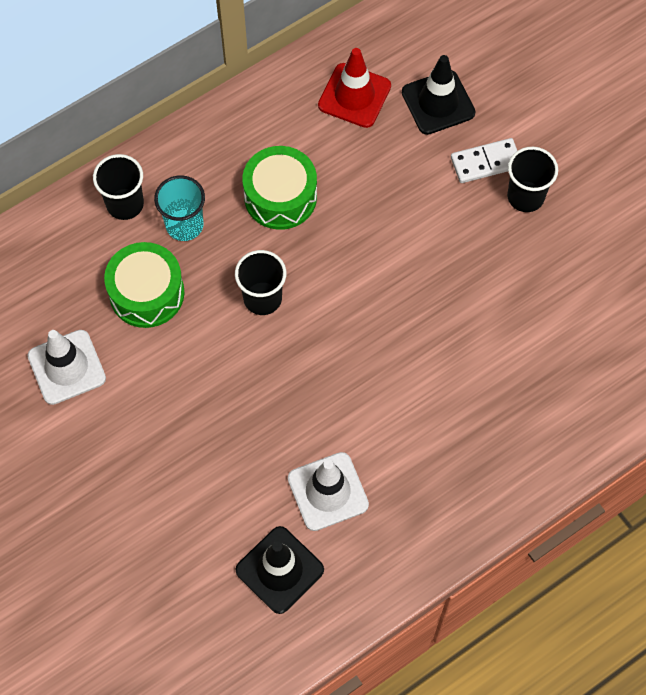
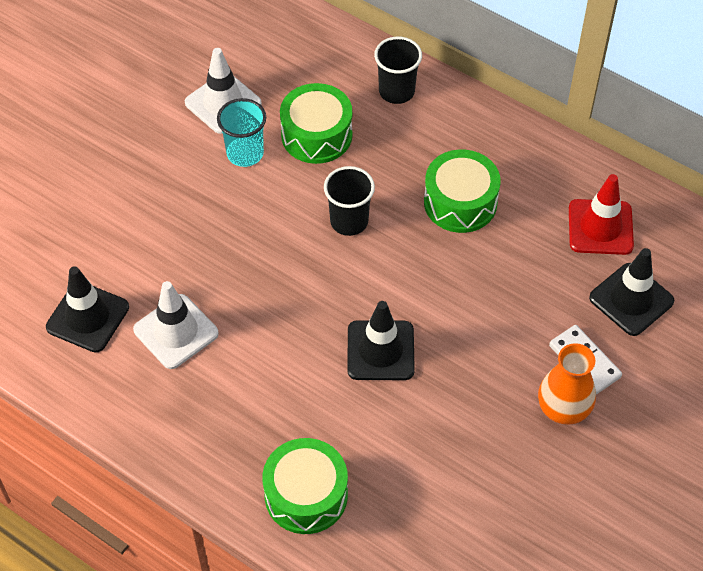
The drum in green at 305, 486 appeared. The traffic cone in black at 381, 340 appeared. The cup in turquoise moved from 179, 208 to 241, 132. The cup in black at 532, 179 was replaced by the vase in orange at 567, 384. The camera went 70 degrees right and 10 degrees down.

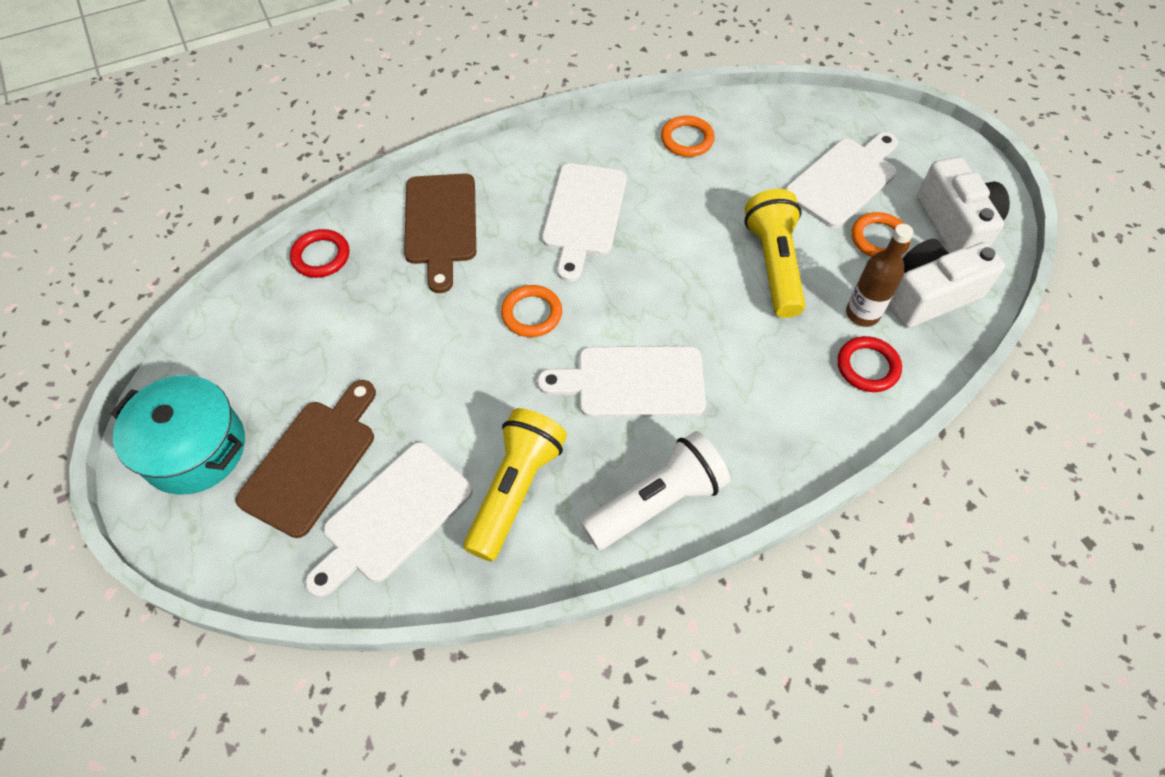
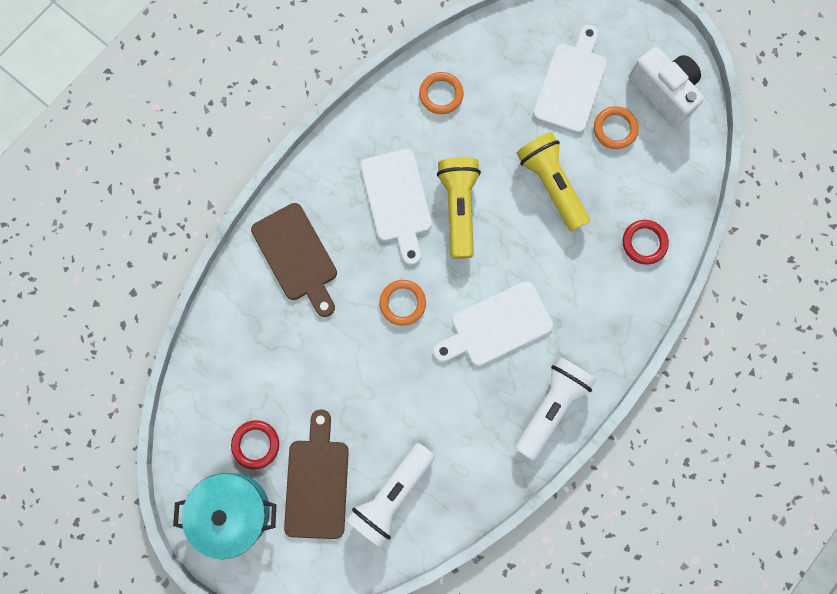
The bottle in brown at 880, 275 disappeared. The camera in white at 947, 283 disappeared. The ring in red moved from 319, 253 to 255, 444. The flashlight in yellow moved from 515, 485 to 459, 208. The cutting board in white at 389, 519 was replaced by the flashlight in white at 390, 495. The camera went 25 degrees left and 20 degrees up.

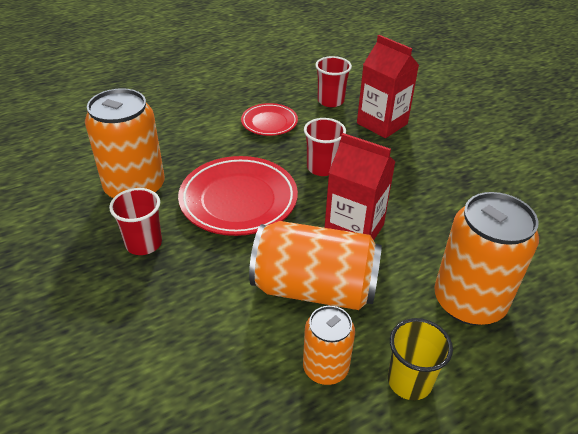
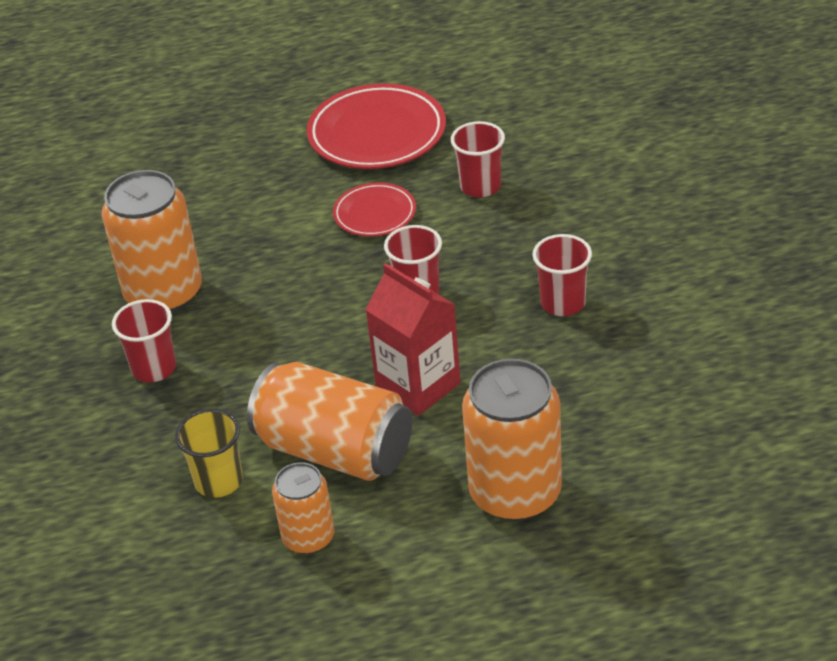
The carton in red at 388, 86 disappeared. The cup in red at 562, 275 appeared. The plate in red moved from 238, 196 to 376, 126. The cup in yellow moved from 420, 359 to 209, 453. The camera went 20 degrees right and 0 degrees up.

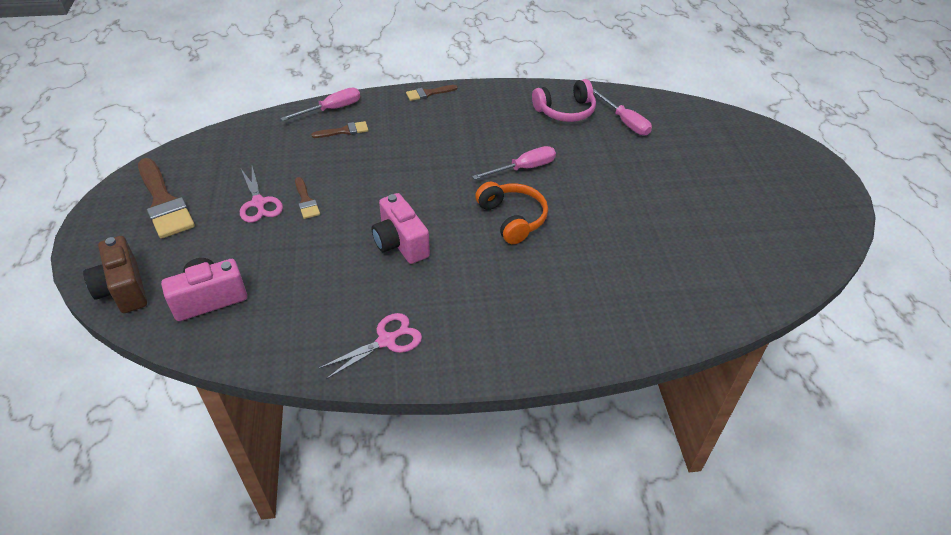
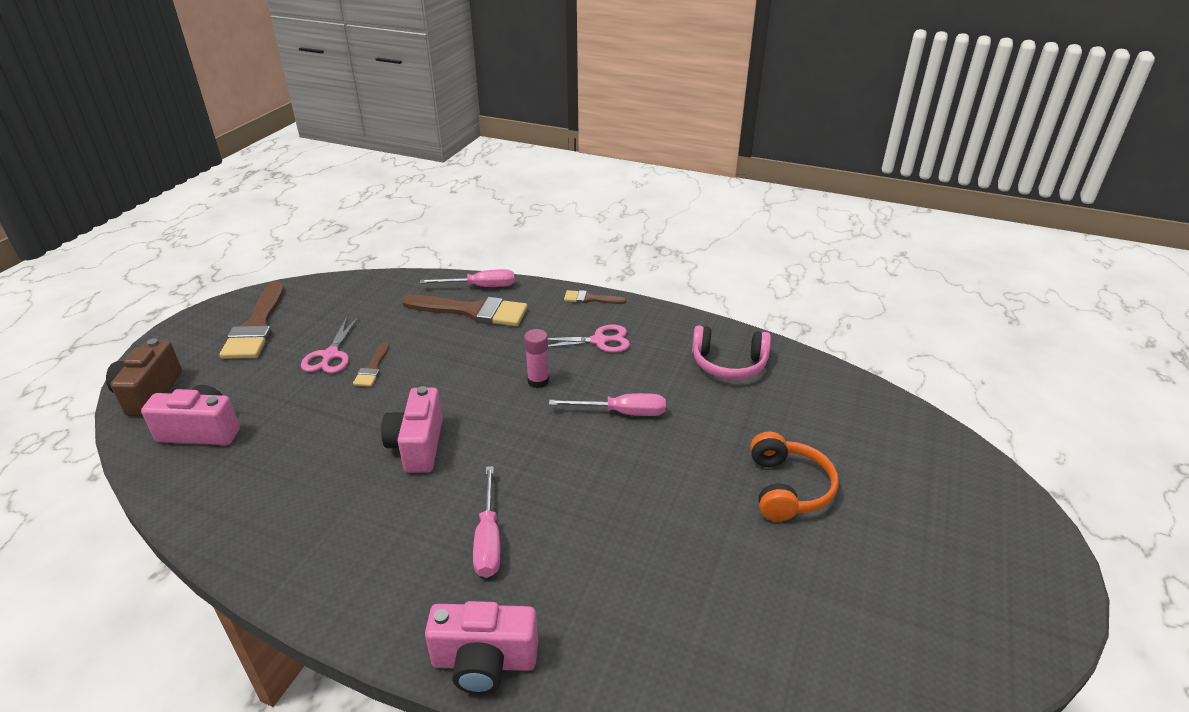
The camera in pink at 481, 647 appeared. The glue stick in pink at 536, 358 appeared. The scissors in pink moved from 370, 346 to 589, 339. The headphones in orange moved from 511, 213 to 794, 477. The screwdriver in pink moved from 622, 112 to 486, 522. The brush in brown at 340, 129 changed to 2.01 times the size. The camera went 30 degrees right and 10 degrees down.

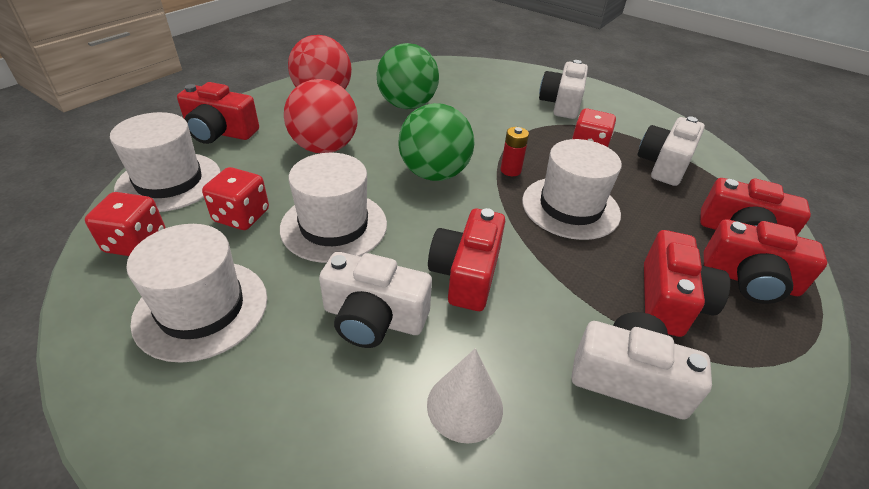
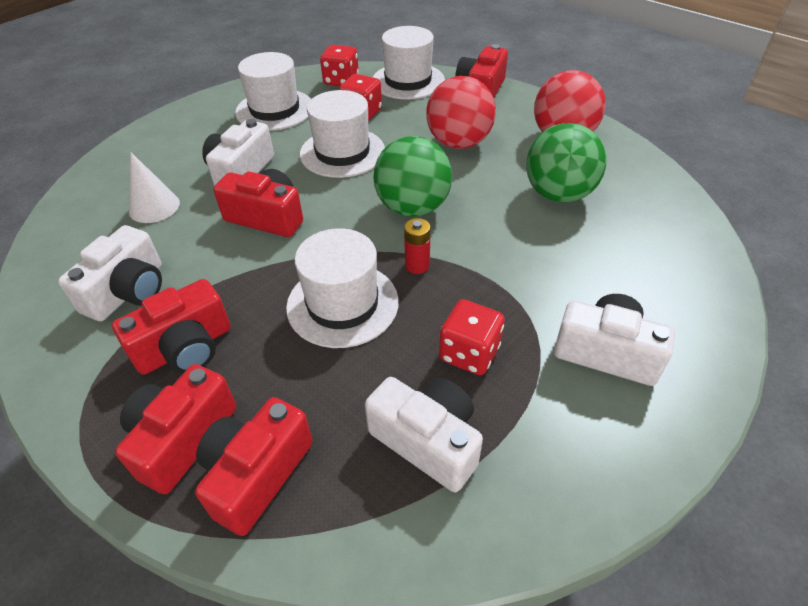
The camera in red at 687, 283 turned 60 degrees counterclockwise. The camera went 100 degrees right and 5 degrees up.

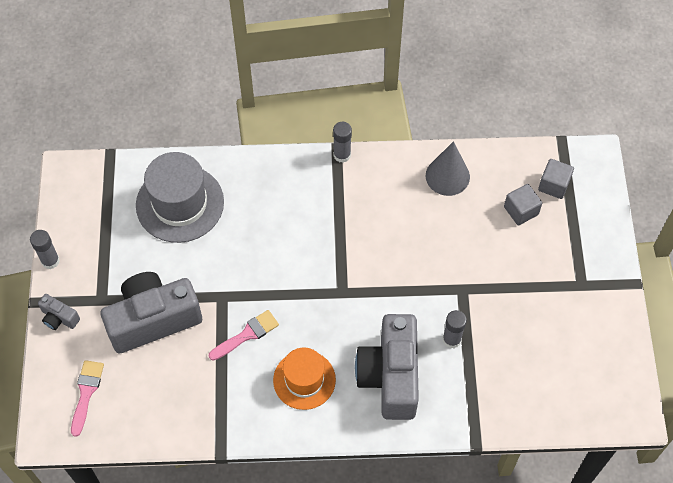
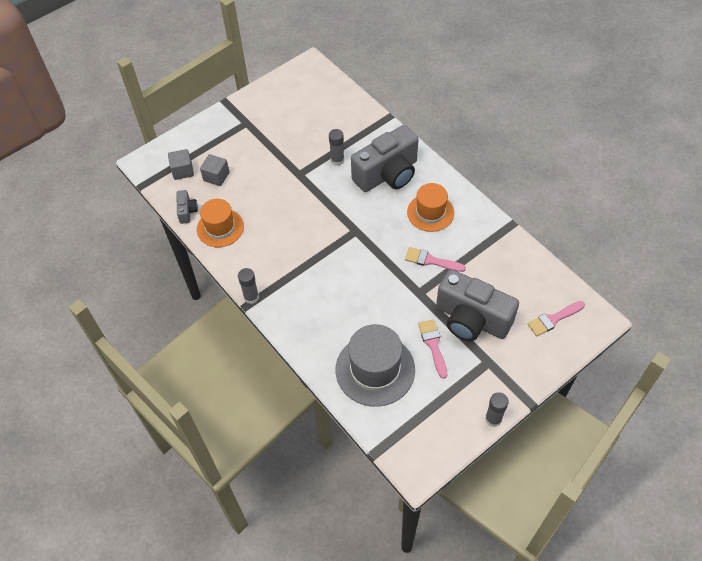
The brush in pink at 432, 349 appeared. The camera in grey moved from 59, 312 to 187, 207. The cone in grey at 448, 168 was replaced by the hat in orange at 220, 223. The camera went 125 degrees left and 5 degrees down.

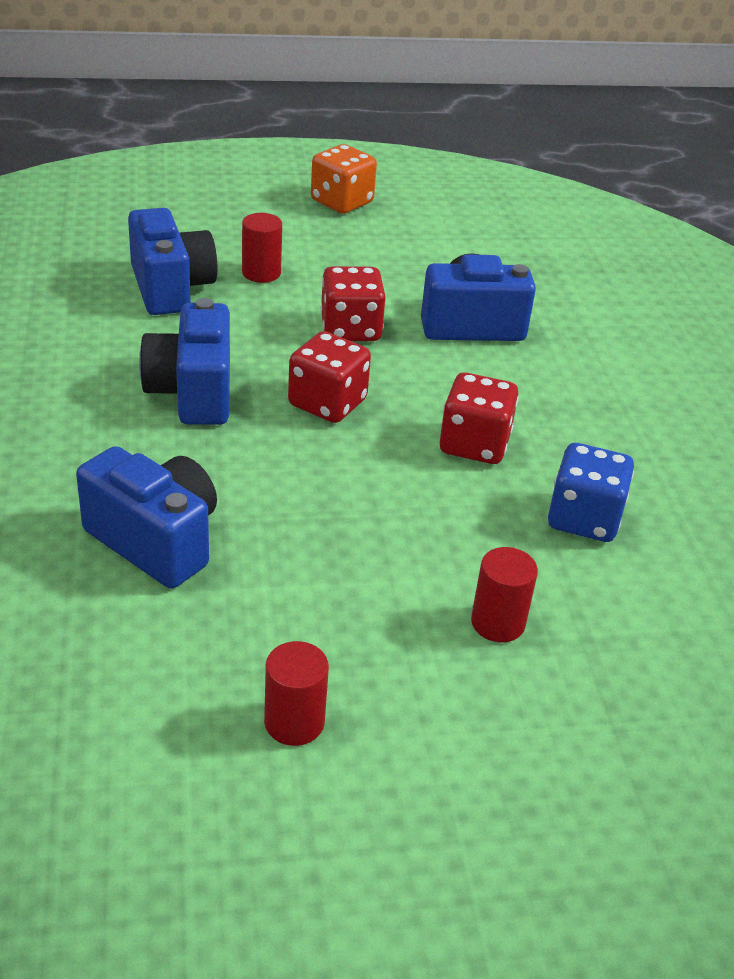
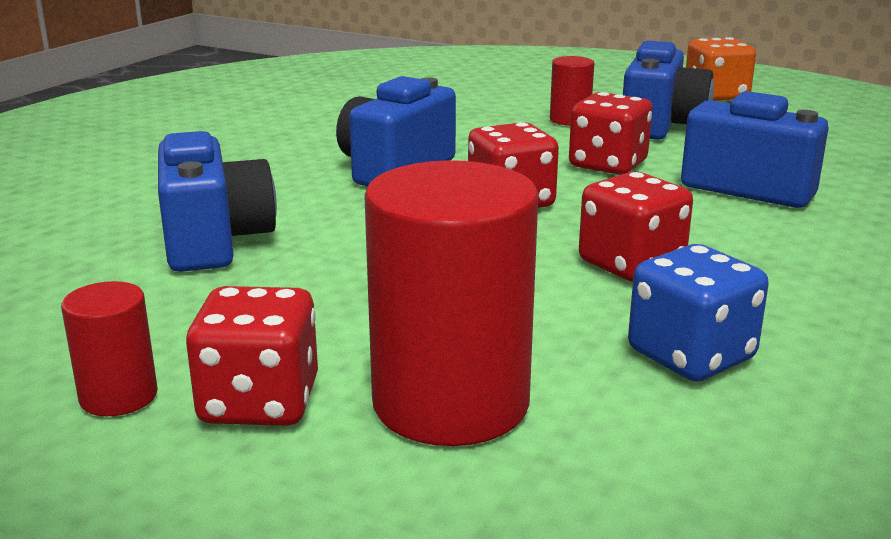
The dice in red at 252, 356 appeared. The camera in blue moved from 173, 261 to 668, 90. The cylinder in red at 504, 594 changed to 2.05 times the size. The camera went 40 degrees right and 15 degrees down.

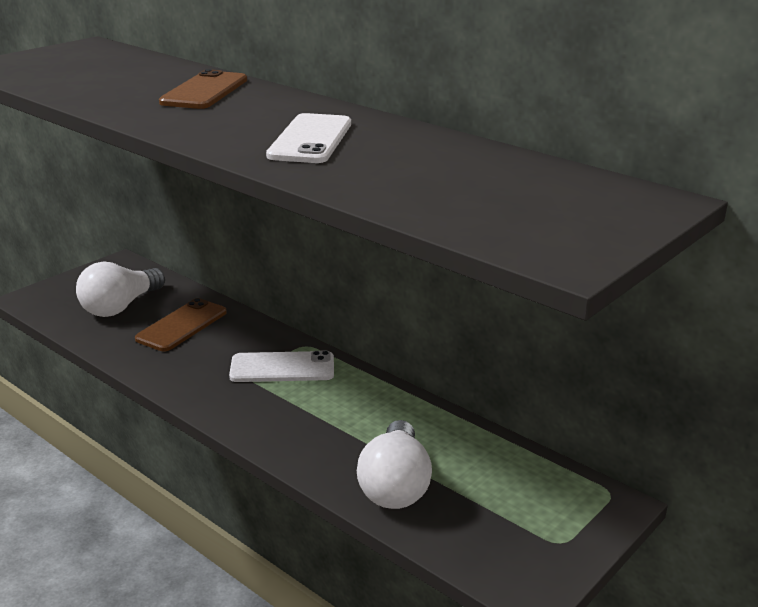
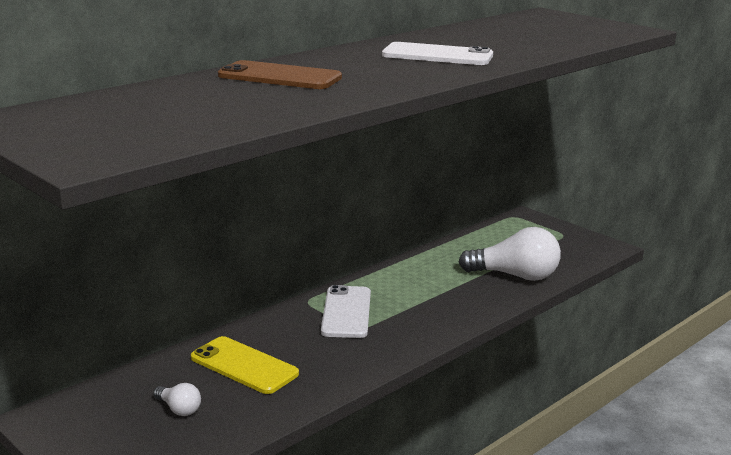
The phone in brown at 181, 324 became the phone in yellow at 245, 365. The light bulb in white at 120, 289 changed to 0.47 times the size. The camera went 85 degrees left and 5 degrees down.

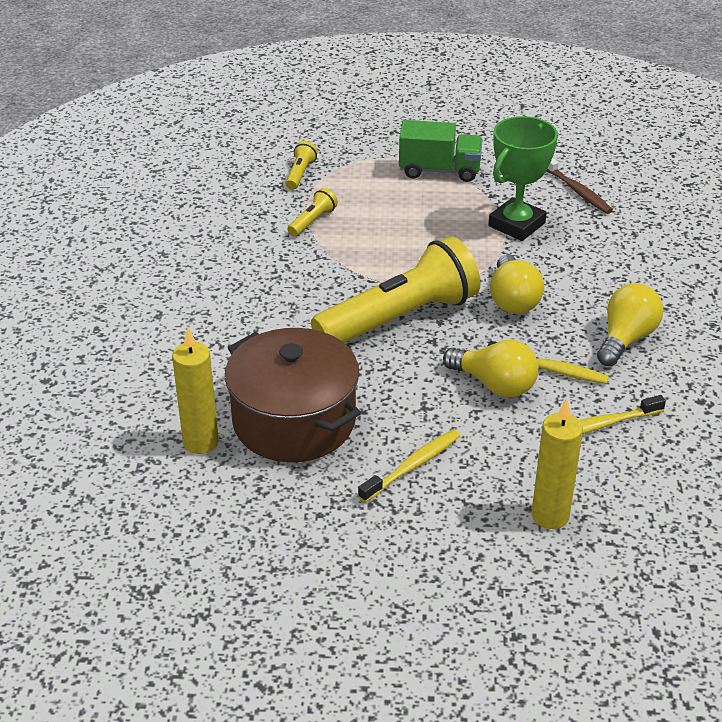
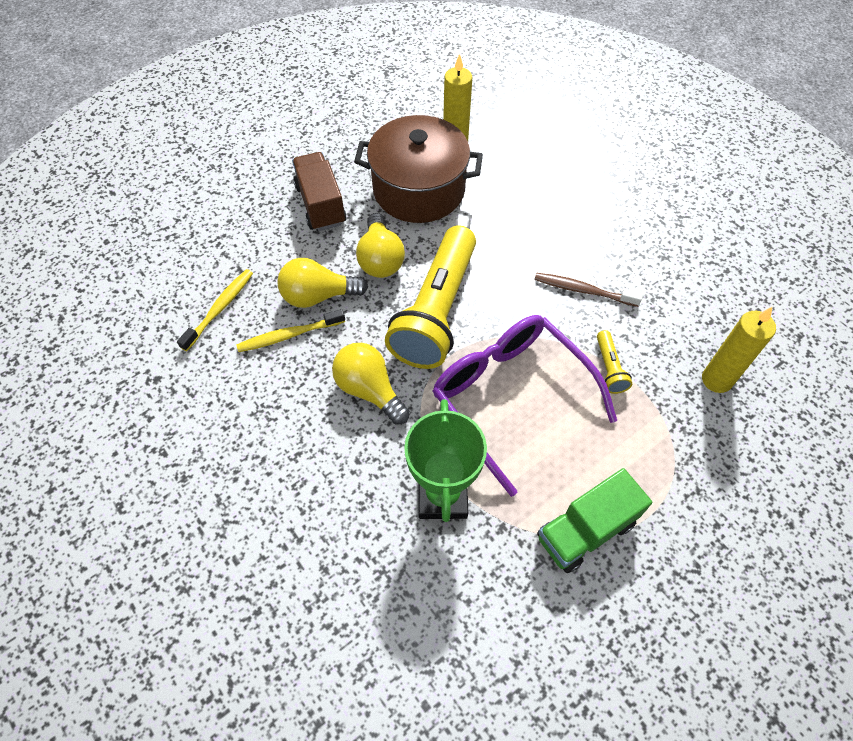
The flashlight in yellow at 302, 165 disappeared. The glasses in purple at 525, 406 appeared. The candle in yellow moved from 557, 464 to 739, 350. The toothbrush in brown moved from 580, 186 to 588, 290. The light bulb in yellow moved from 630, 324 to 380, 245. The toothbrush in yellow at 409, 465 was replaced by the truck in brown at 319, 191. The camera went 140 degrees right and 20 degrees up.

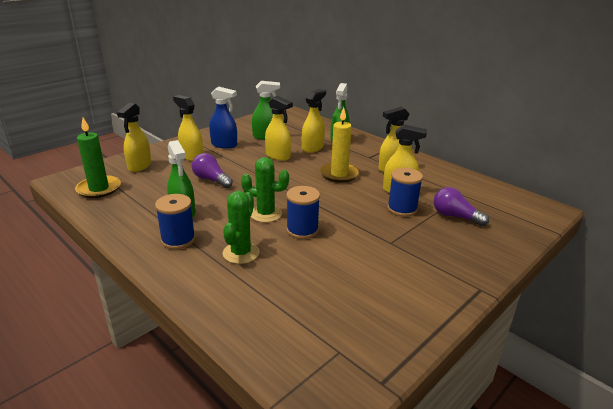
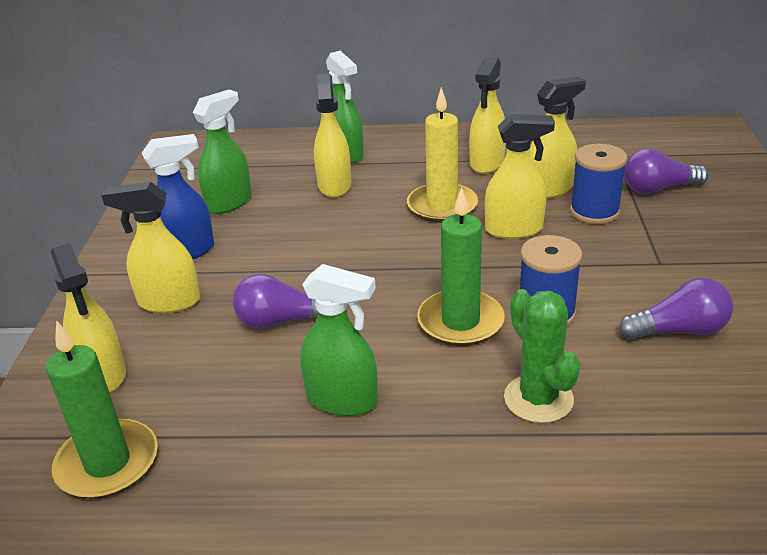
The spool in blue at 175, 221 disappeared. The light bulb in purple at 676, 309 appeared. The spray bottle in yellow moved from 279, 128 to 520, 176. The cactus in green at 265, 190 was replaced by the candle in green at 461, 266. The camera went 40 degrees left and 5 degrees up.

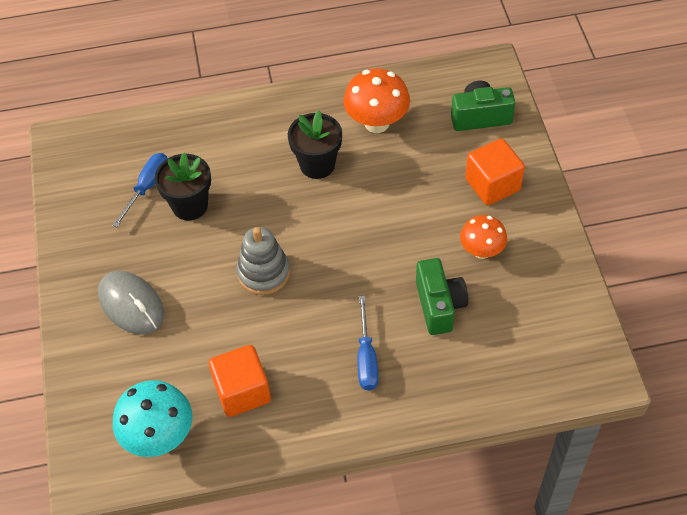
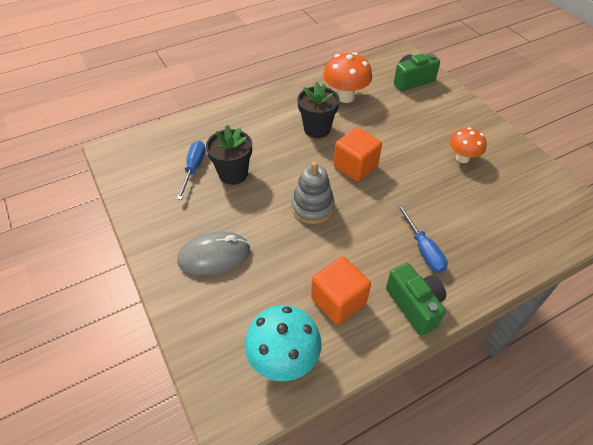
The camera in green moved from 442, 296 to 416, 299. The cube in orange moved from 495, 171 to 358, 154. The mouse in grey at 131, 303 turned 45 degrees counterclockwise. The camera went 20 degrees left and 5 degrees down.

